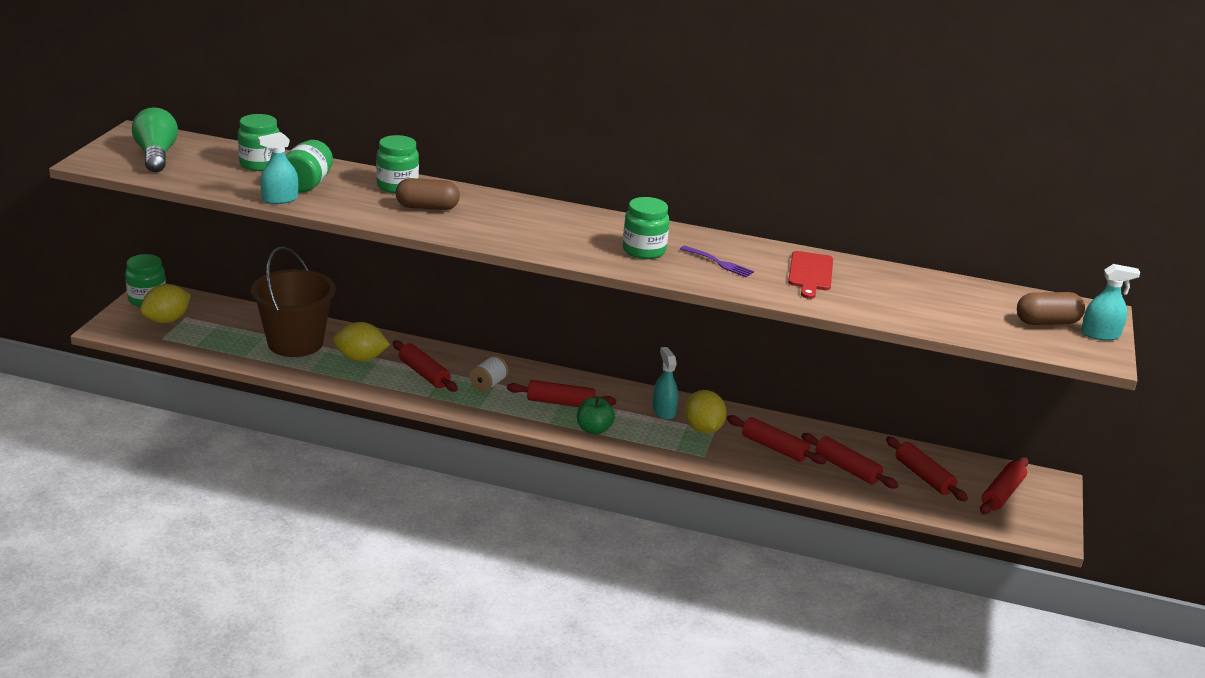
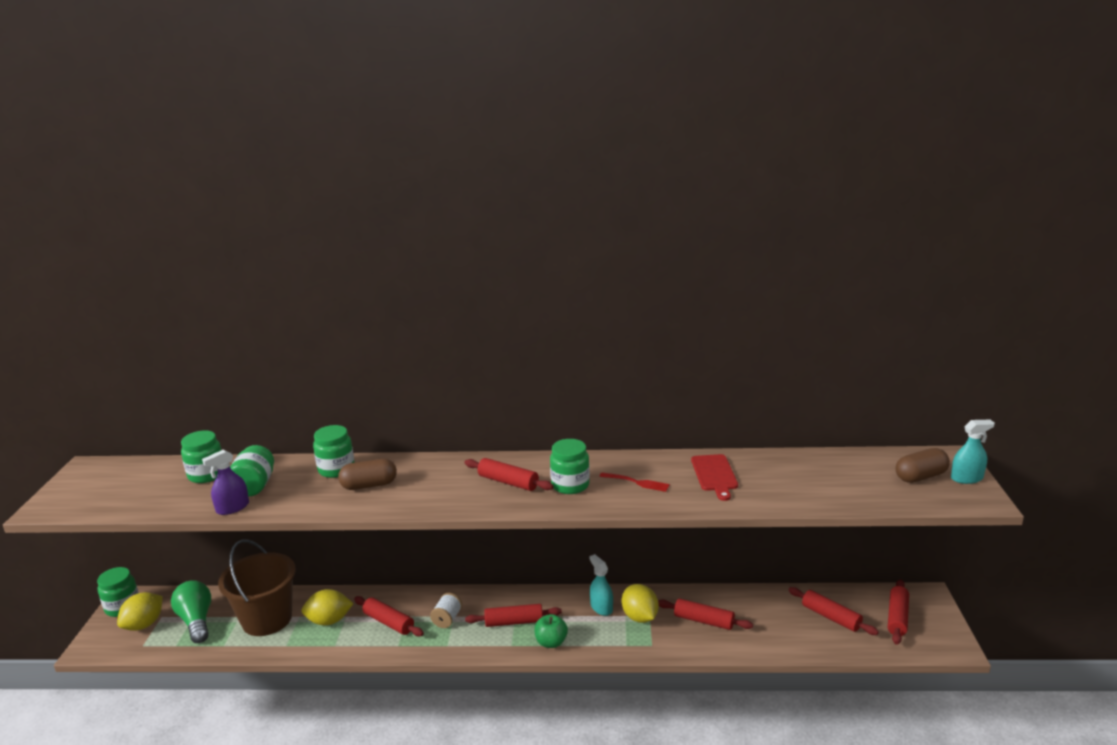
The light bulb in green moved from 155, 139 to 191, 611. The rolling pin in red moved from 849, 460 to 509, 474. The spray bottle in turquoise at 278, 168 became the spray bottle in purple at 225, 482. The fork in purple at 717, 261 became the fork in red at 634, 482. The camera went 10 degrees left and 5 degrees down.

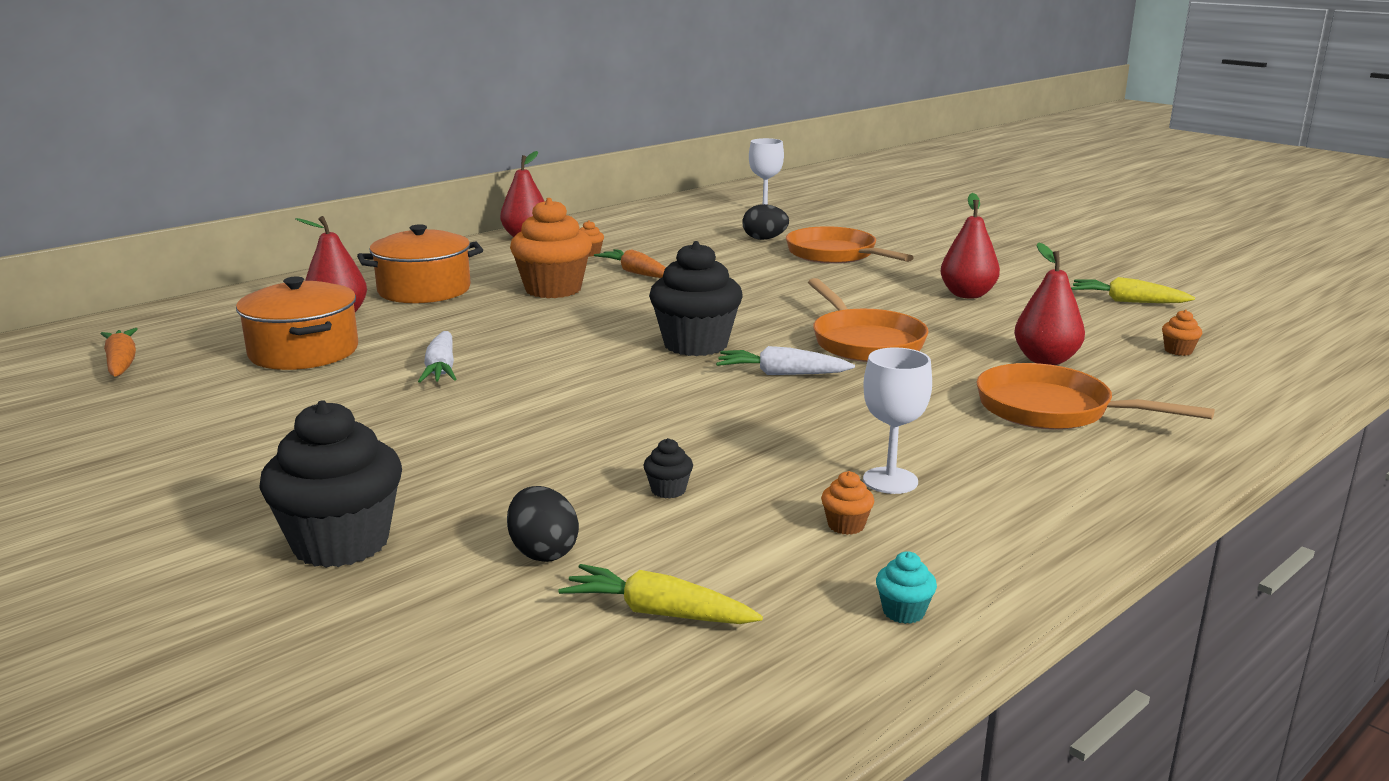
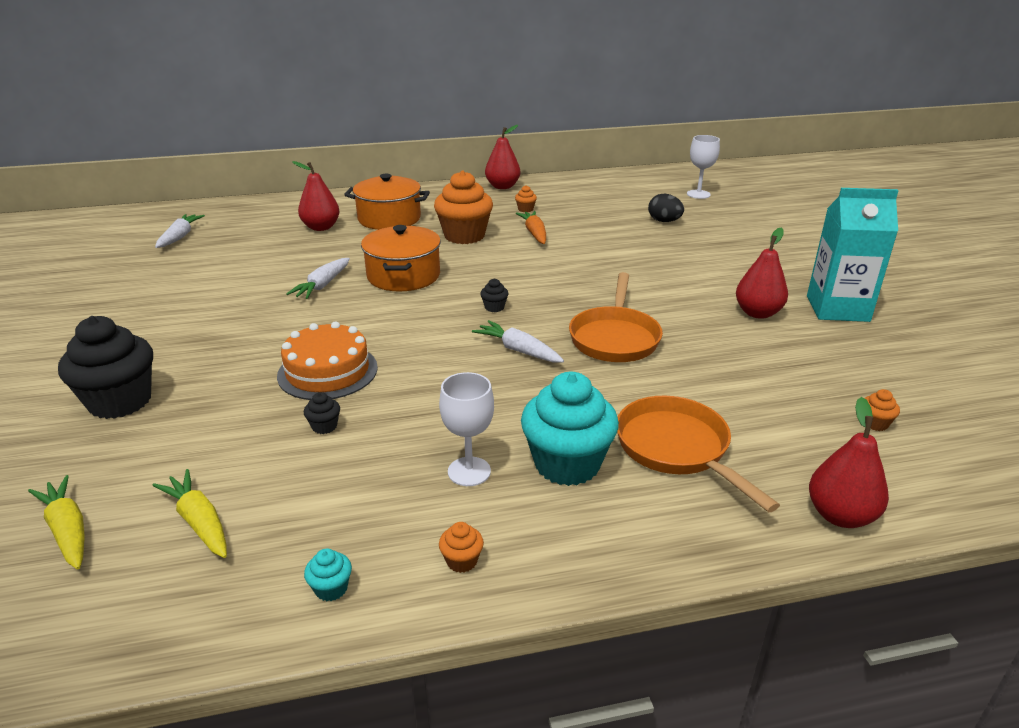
The egg in black at 543, 524 disappeared. The pan in orange at 850, 245 disappeared. The cake in orange at 327, 360 appeared. The cupcake in turquoise at 570, 429 appeared. The carton in turquoise at 853, 255 appeared. The pot in orange moved from 297, 323 to 401, 258. The cupcake in orange moved from 847, 503 to 461, 547. The pear in red moved from 1049, 303 to 849, 462. The carrot in yellow moved from 1133, 290 to 56, 522. The carrot in orange at 119, 352 became the carrot in white at 180, 231. The cupcake in black at 696, 298 changed to 0.40 times the size. The camera went 30 degrees right and 10 degrees up.

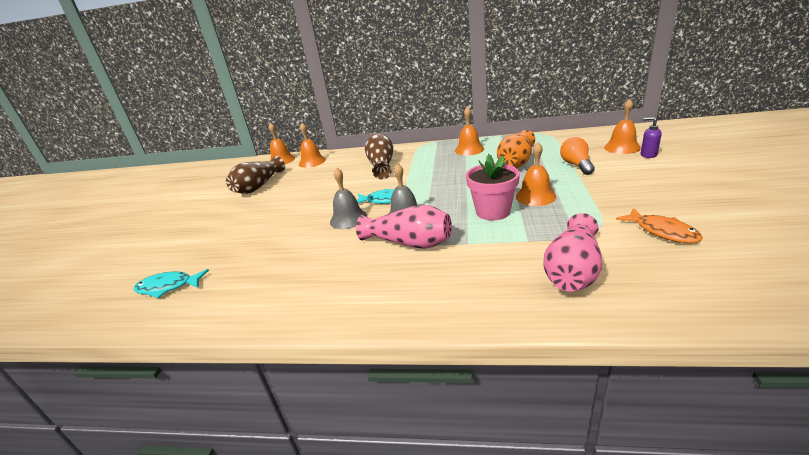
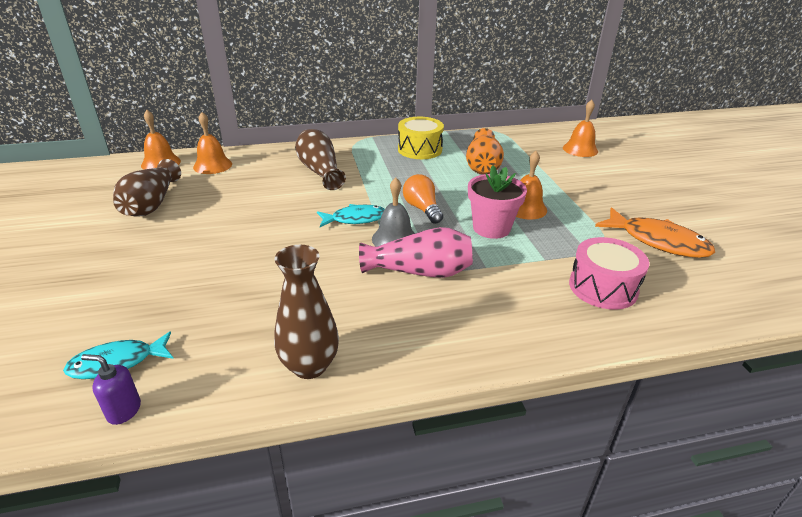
The bell in grey at 348, 198 disappeared. The vase in brown at 306, 312 appeared. The light bulb in orange moved from 577, 156 to 423, 199. The soap dispenser in purple moved from 651, 137 to 111, 389. The bell in orange at 469, 131 was replaced by the drum in yellow at 421, 138. The vase in pink at 572, 252 was replaced by the drum in pink at 609, 273. The fish in orange at 659, 225 changed to 1.50 times the size. The camera went 25 degrees left and 5 degrees up.

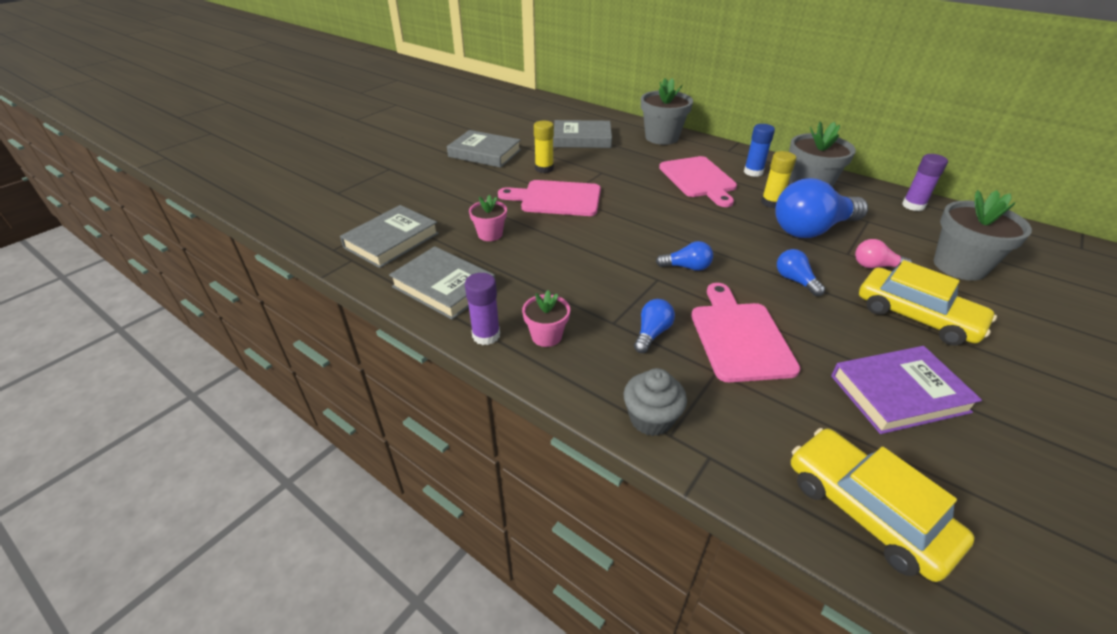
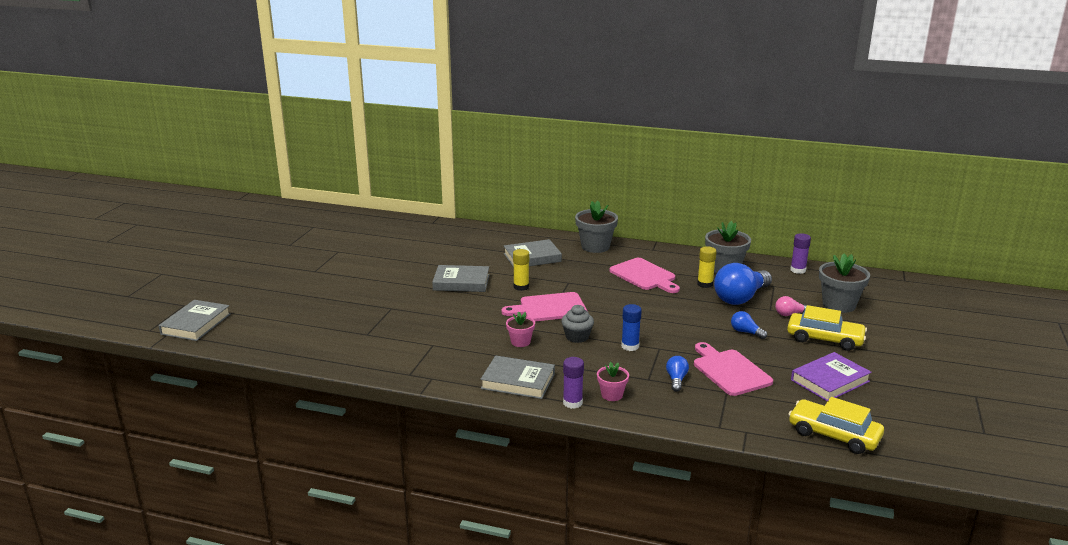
The light bulb in blue at 684, 256 disappeared. The book in grey moved from 389, 236 to 195, 320. The cupcake in grey moved from 655, 402 to 577, 324. The glue stick in blue moved from 759, 150 to 631, 327. The camera went 20 degrees left and 15 degrees down.

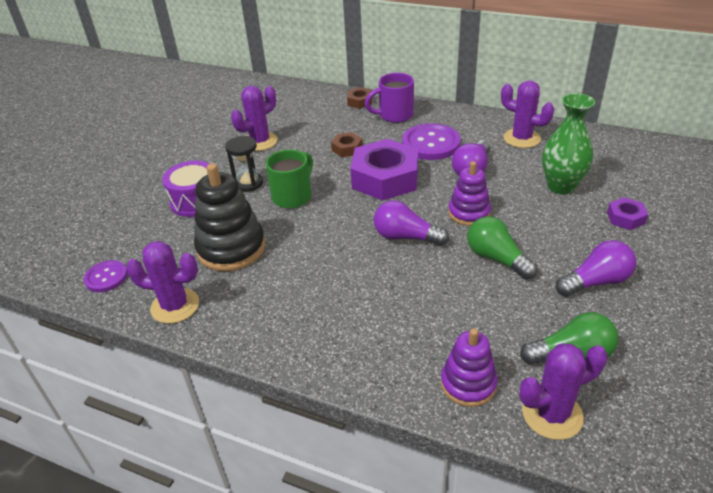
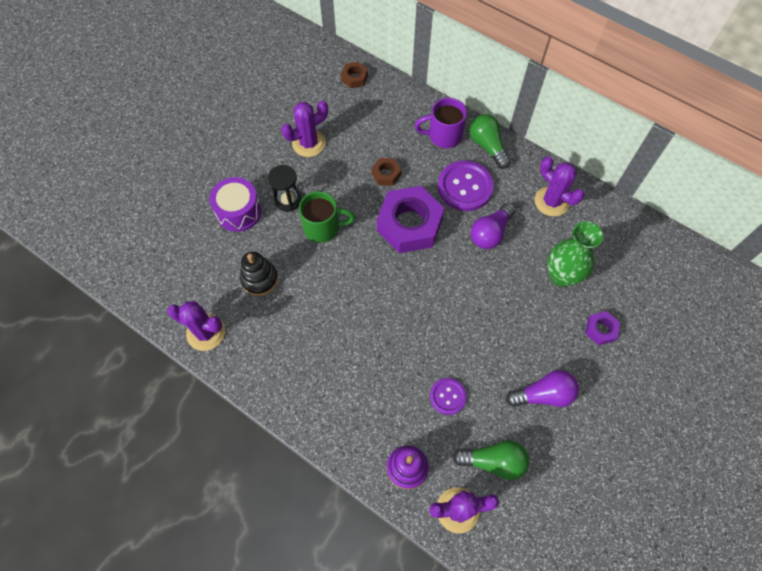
The light bulb in purple at 411, 223 disappeared. The stacking toy in purple at 469, 193 disappeared. The button in purple moved from 106, 276 to 448, 396. The nut in brown moved from 359, 98 to 354, 75. The light bulb in green moved from 502, 248 to 490, 141. The mug in green at 289, 179 turned 45 degrees clockwise. The stacking toy in black at 229, 217 changed to 0.63 times the size. The camera went 10 degrees right and 25 degrees up.

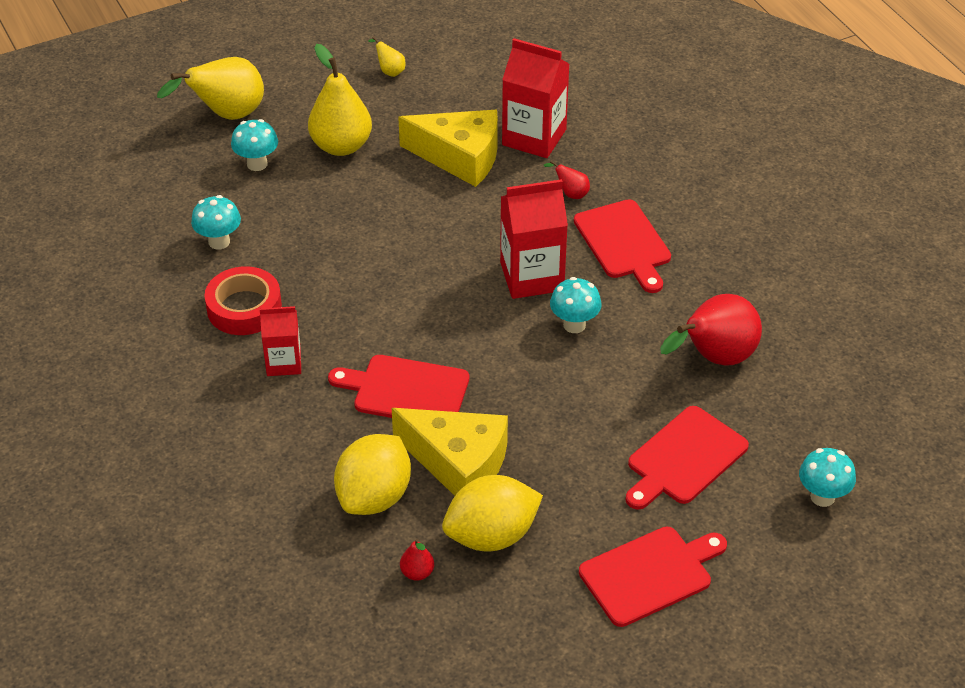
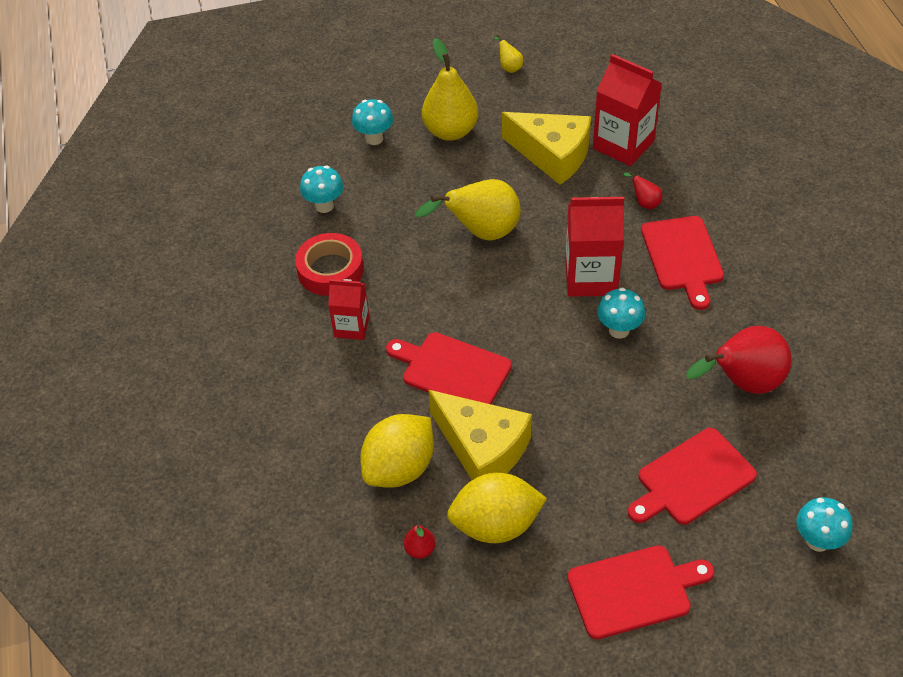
The pear in yellow moved from 210, 88 to 468, 210. The camera went 15 degrees right and 5 degrees up.

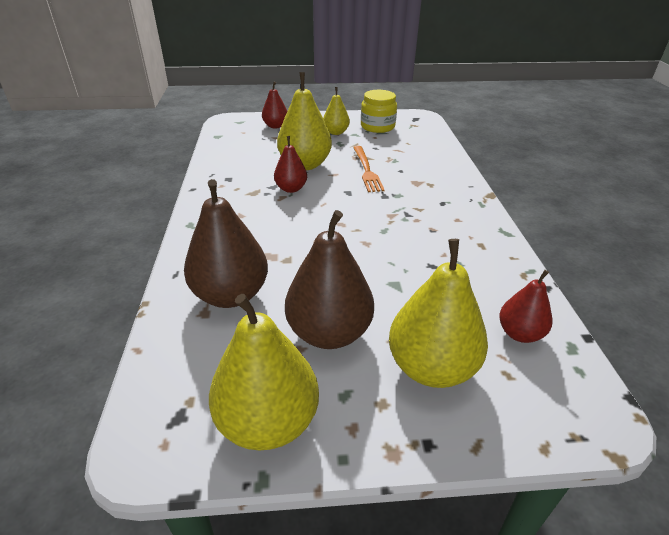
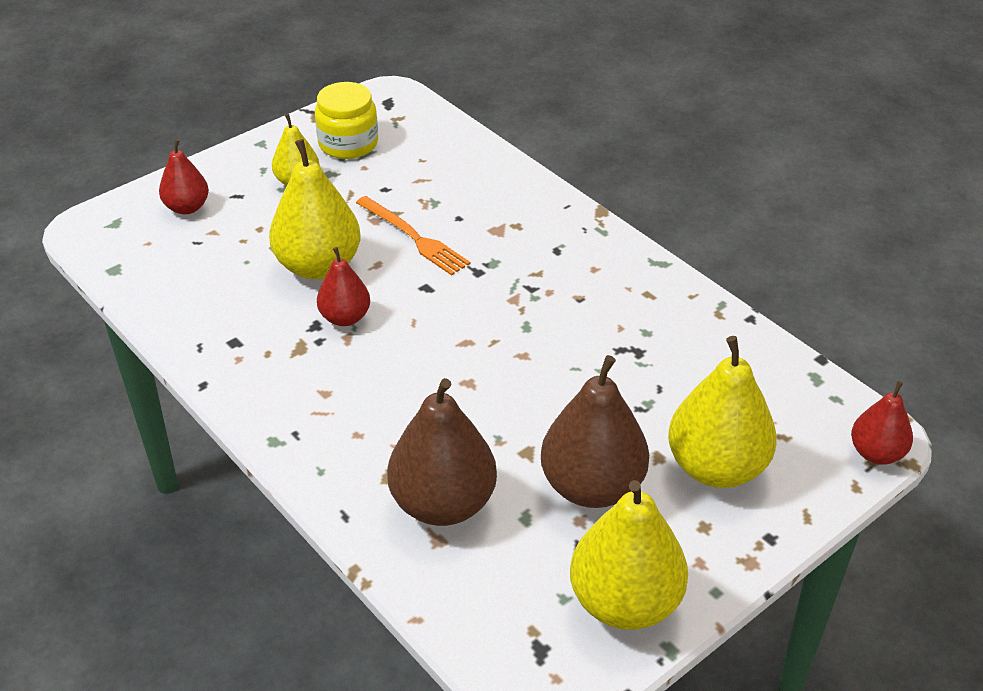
The pear in red moved from 526, 306 to 882, 423. The camera went 35 degrees left and 5 degrees up.

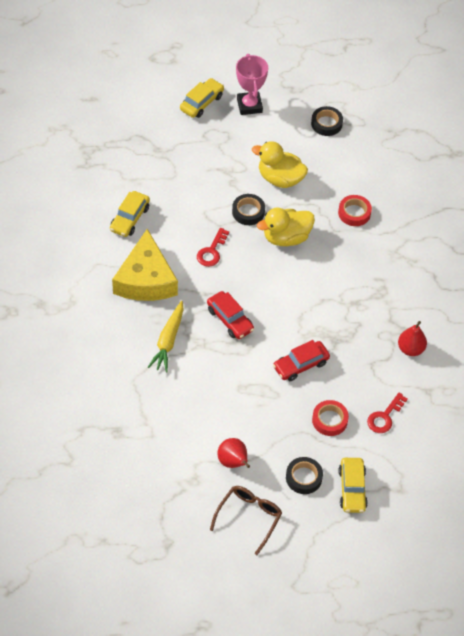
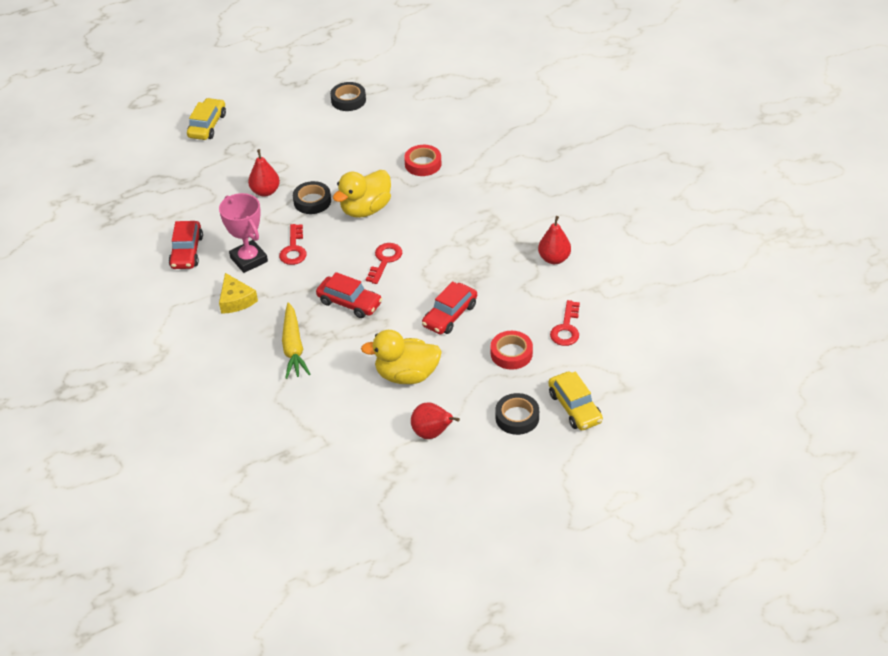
The glasses in brown at 246, 520 disappeared. The pear in red at 264, 173 appeared. The key in red at 384, 263 appeared. The trophy in pink moved from 252, 84 to 243, 233. The duck in yellow moved from 280, 164 to 401, 357. The car in yellow at 130, 214 became the car in red at 186, 245. The cheese in yellow at 145, 265 changed to 0.51 times the size. The camera went 20 degrees left and 10 degrees down.

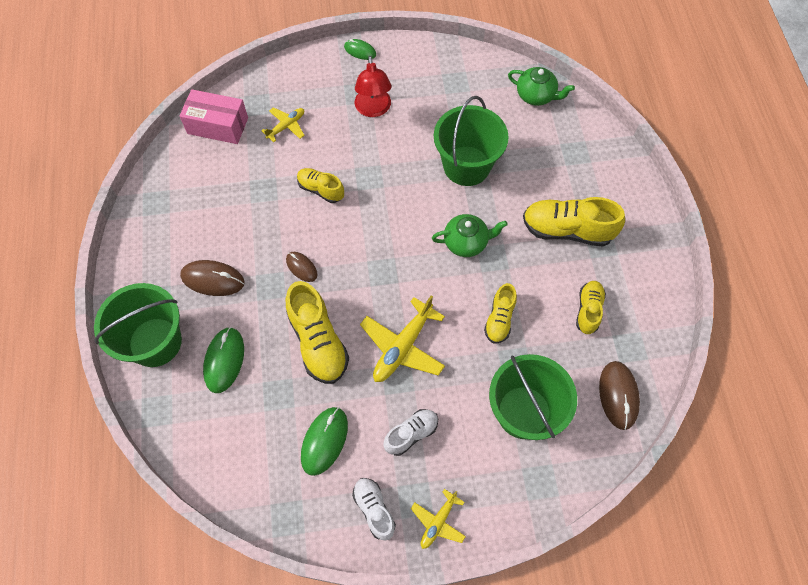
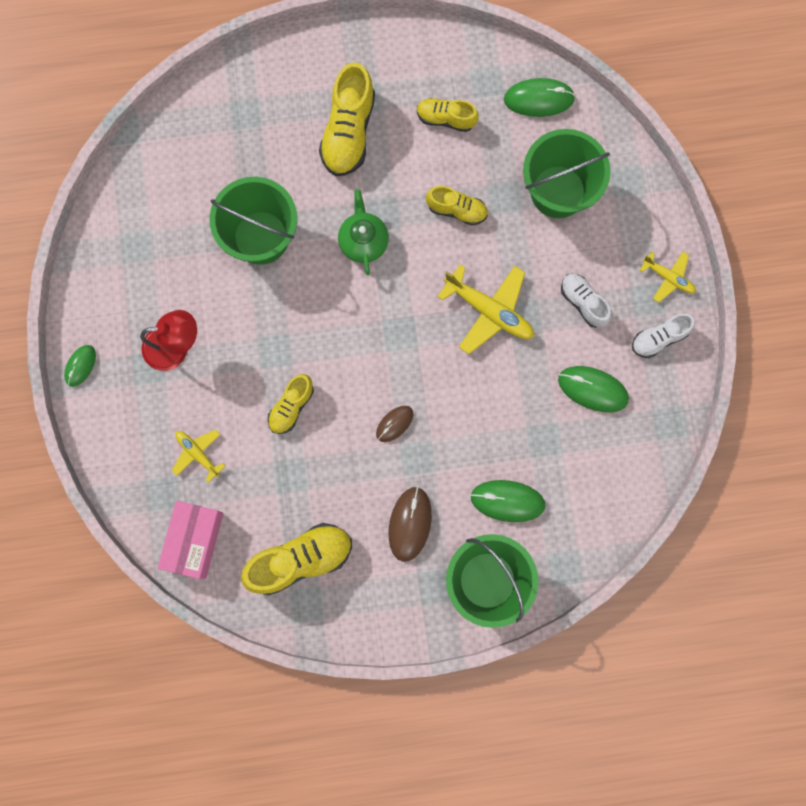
The teapot in green at 541, 86 disappeared. The shoe in yellow moved from 317, 332 to 296, 559. The mouse in brown at 619, 395 became the mouse in green at 540, 97. The camera went 90 degrees left and 15 degrees up.

